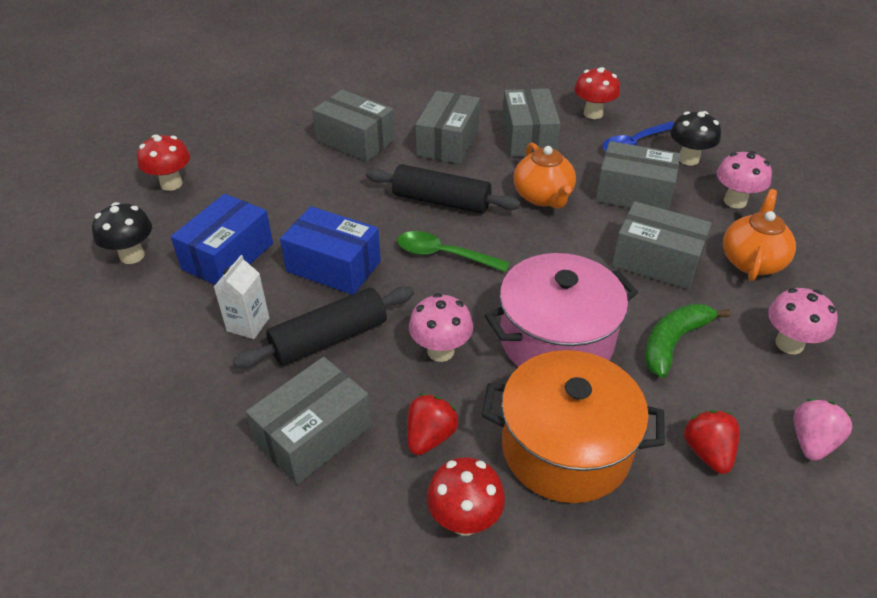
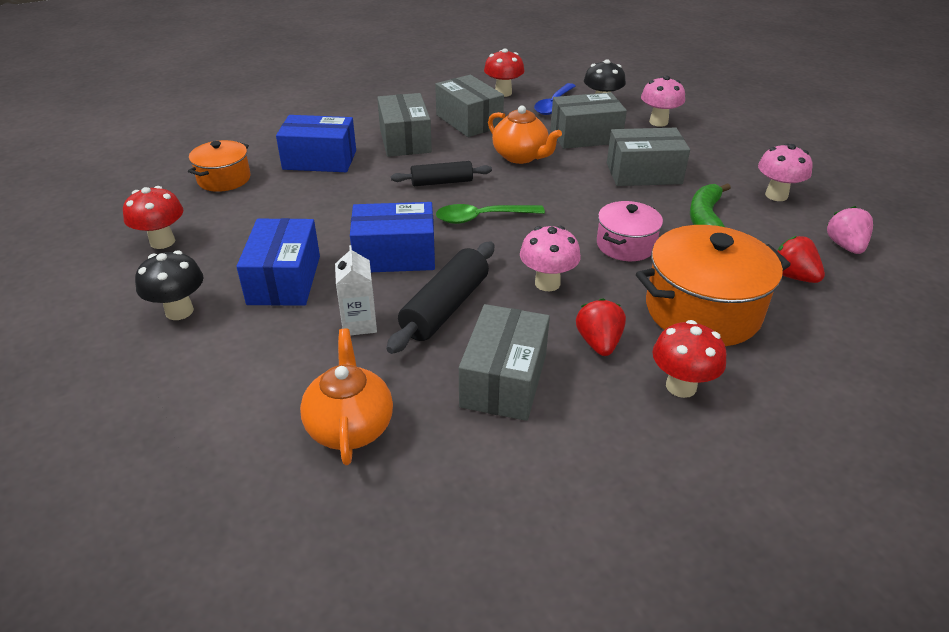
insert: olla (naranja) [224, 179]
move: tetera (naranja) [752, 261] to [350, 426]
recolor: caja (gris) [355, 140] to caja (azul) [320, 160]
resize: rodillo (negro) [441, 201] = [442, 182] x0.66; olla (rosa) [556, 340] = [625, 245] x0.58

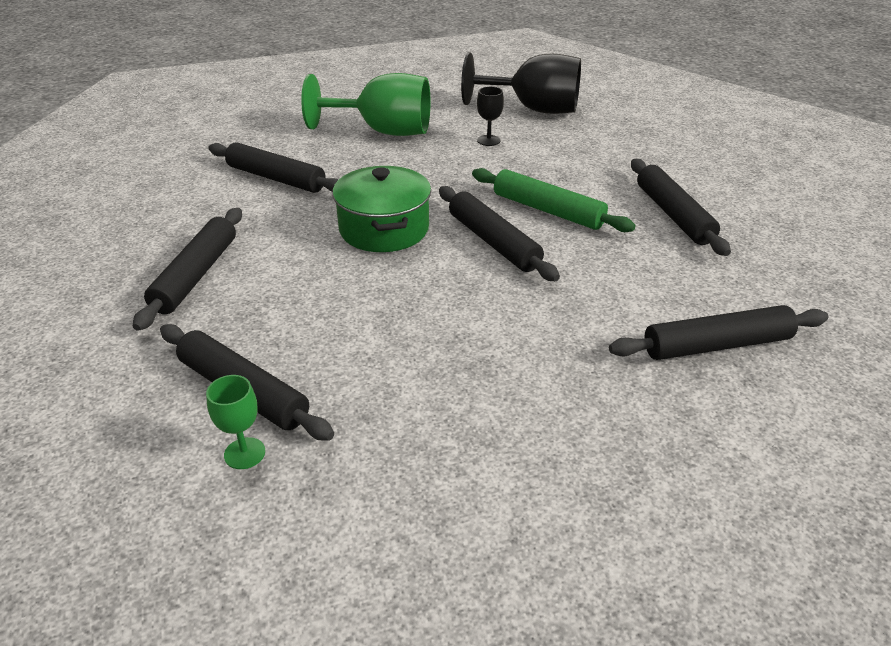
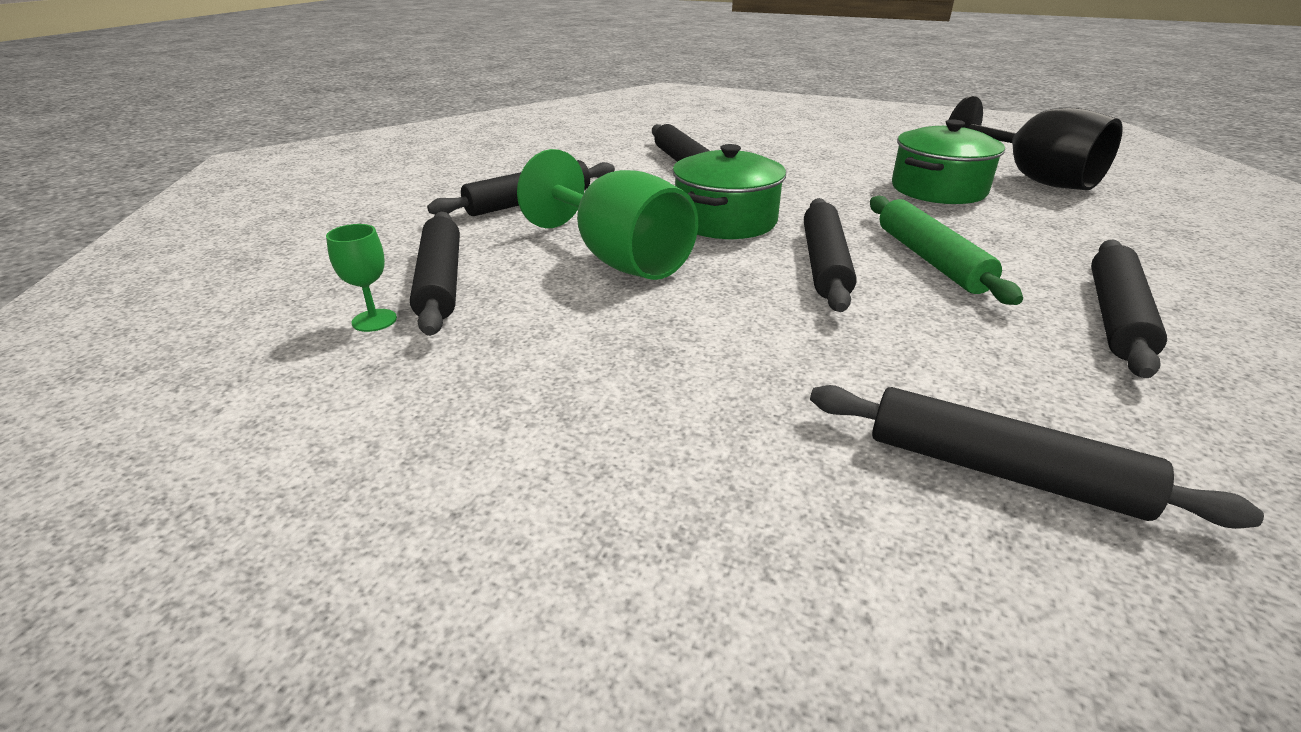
move: copa (verde) [383, 131] to [618, 259]
replace: copa (negro) [488, 140] to olla (verde) [938, 189]

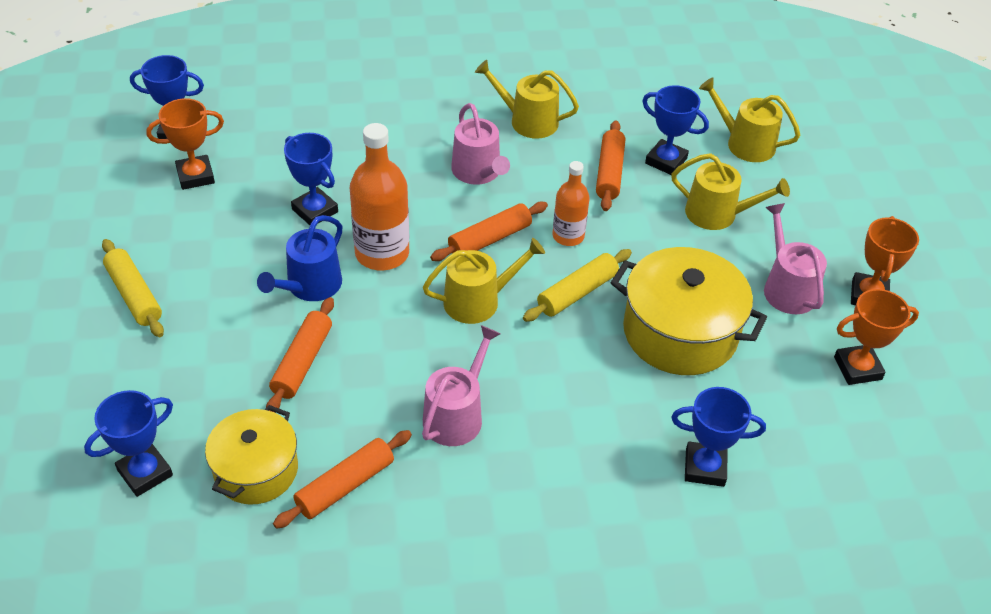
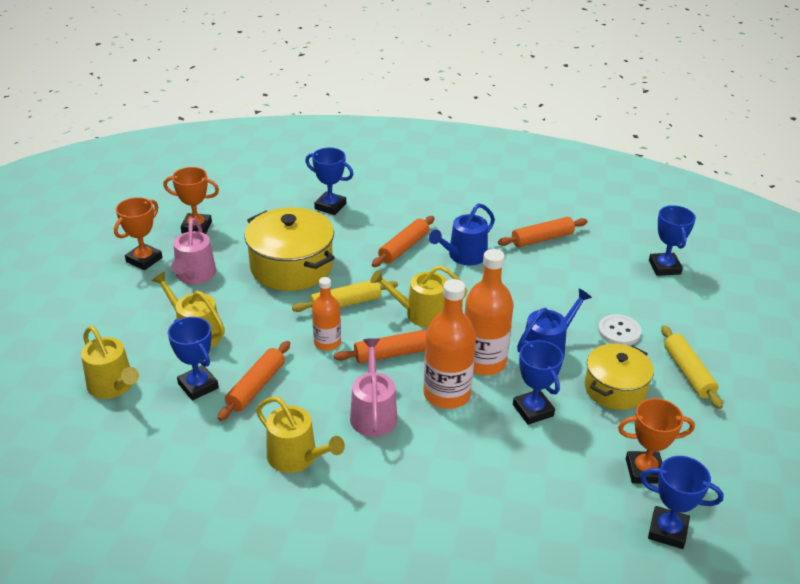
insert: botella (naranja) [447, 394]; botón (blanco) [619, 331]
move: rodillo (naranja) [302, 362] to [403, 248]; olla (amarillo) [256, 470] to [615, 389]
recolor: regadera (rosa) [456, 415] to regadera (azul) [464, 256]
rotate: trofeo (azul) [145, 473] = [664, 267] 75 degrees counterclockwise

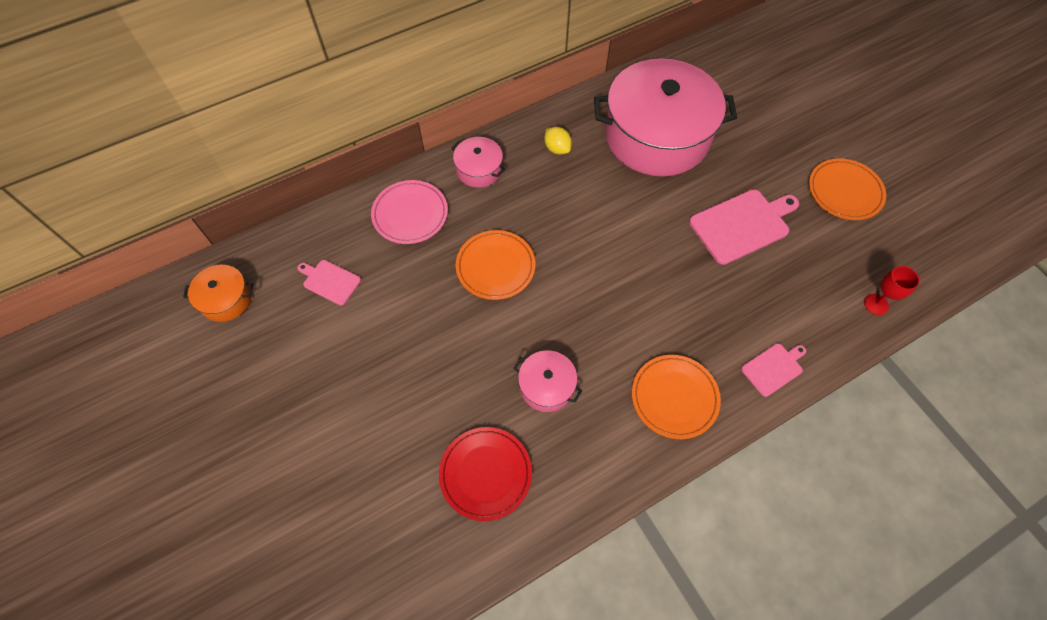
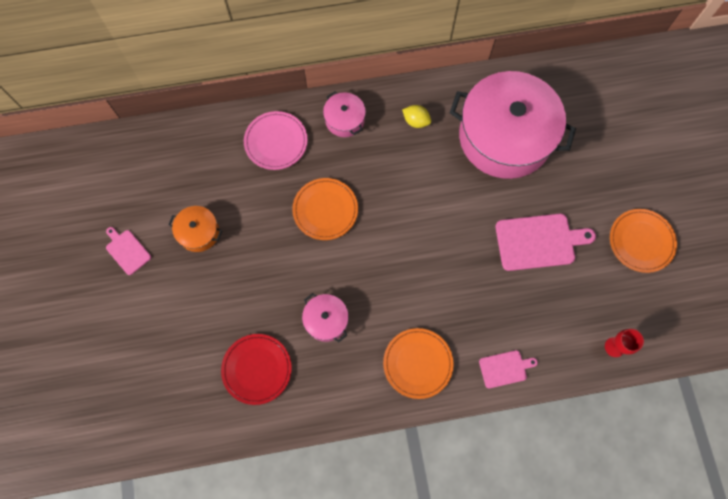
move: tabla de cortar (rosa) [330, 281] to [127, 250]; olla (naranja) [226, 299] to [198, 232]
rotate: limón (amarillo) [557, 149] = [416, 121] 45 degrees counterclockwise

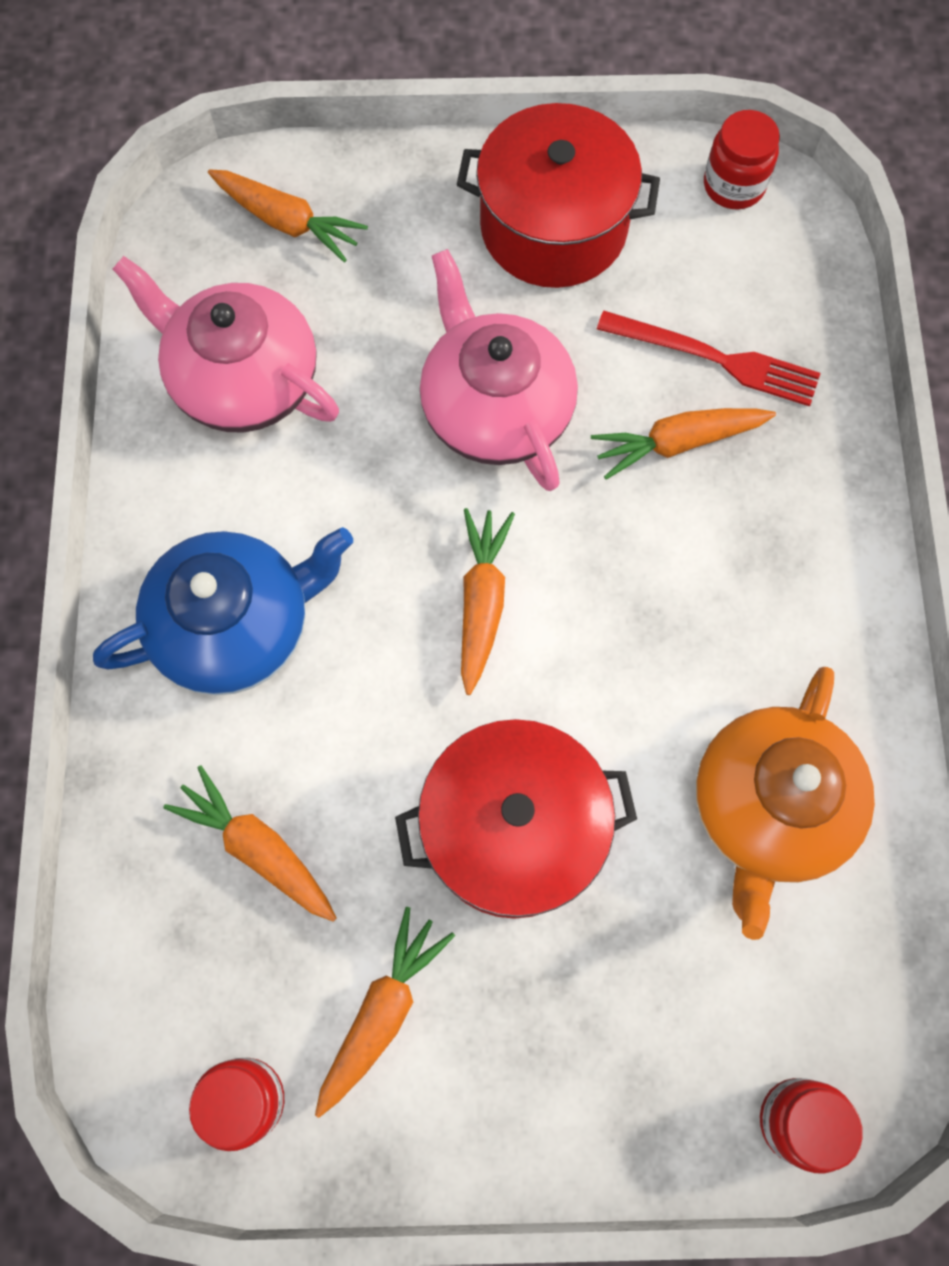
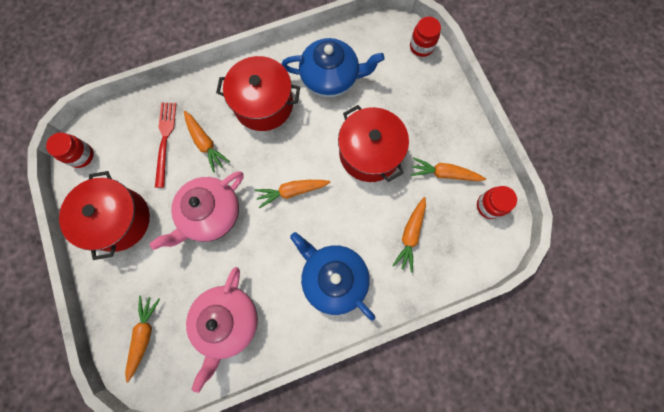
insert: olla (rojo) [263, 104]
recolor: tetera (naranja) [769, 807] to tetera (azul) [331, 78]

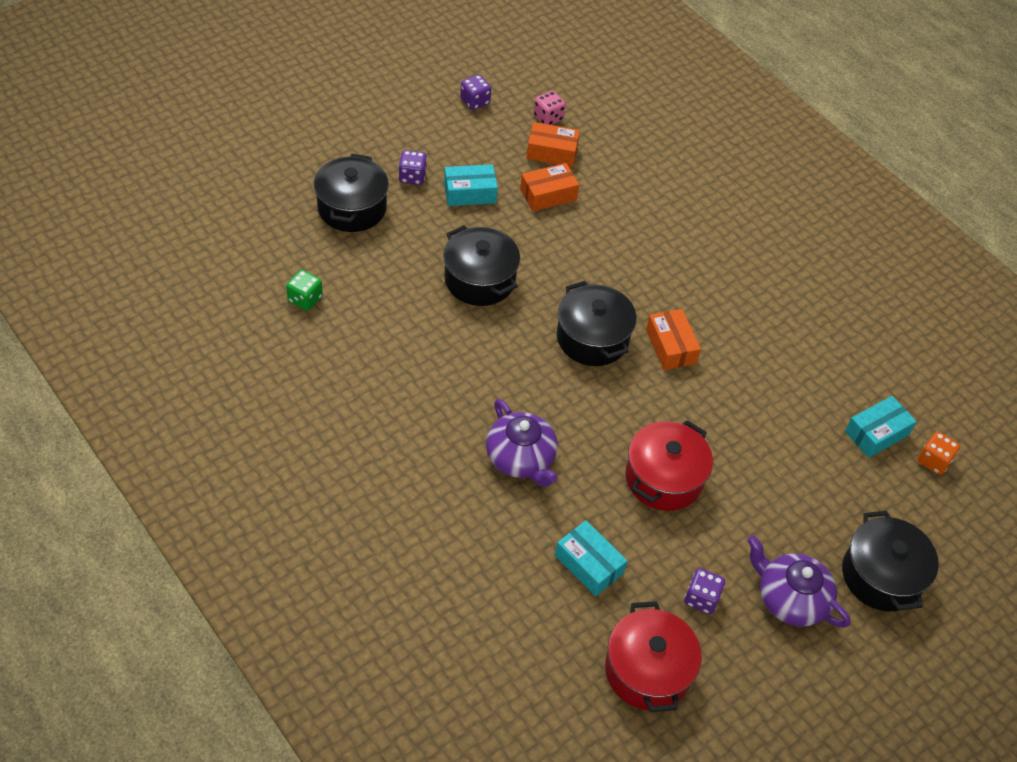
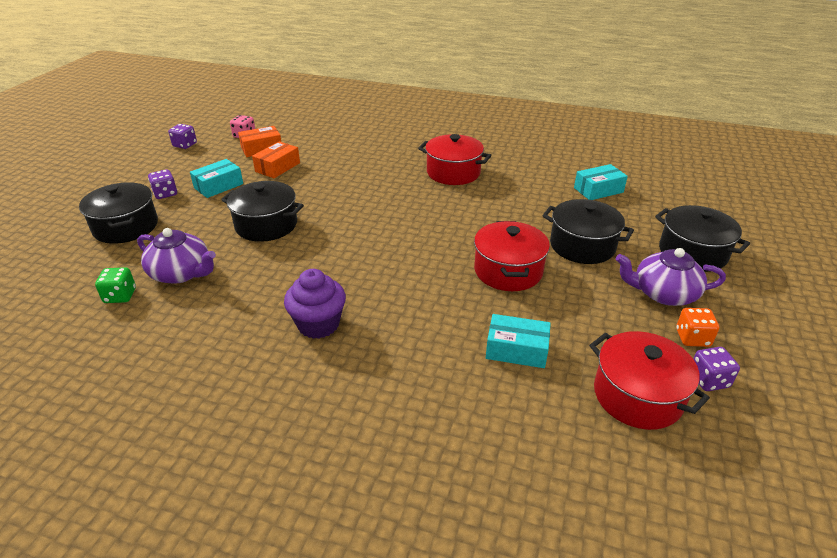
delete: caja (naranja) [671, 346]
insert: olla (rojo) [453, 173]; magdalena (morado) [318, 324]
move: olla (negro) [592, 338] to [582, 246]; tetera (morado) [521, 458] to [181, 273]; dado (naranja) [933, 461] to [692, 338]; dado (morado) [701, 598] to [708, 380]
rotate: caja (turquesa) [876, 433] = [598, 190] 45 degrees clockwise

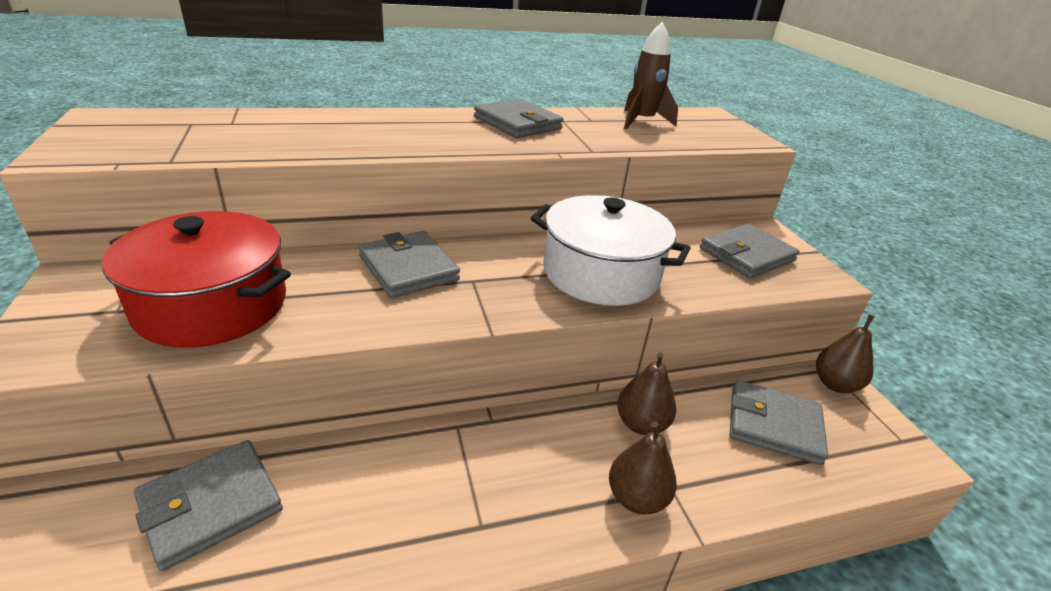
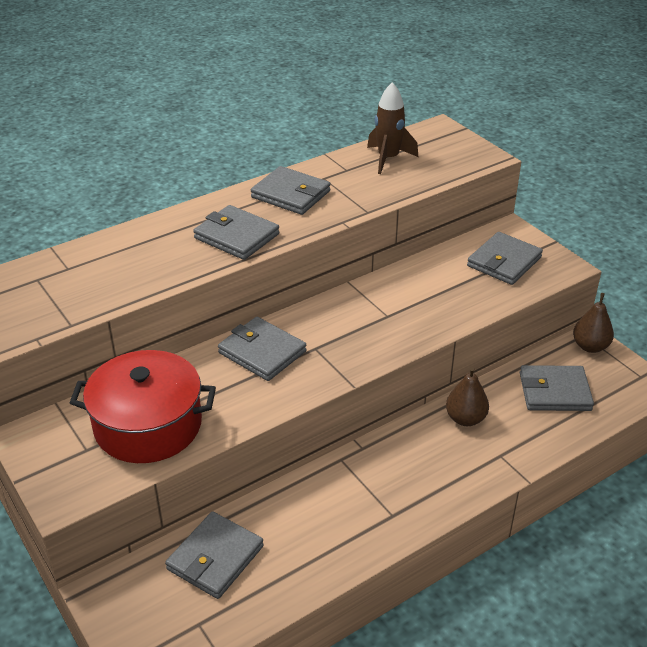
delete: olla (blanco) [601, 273]; pera (marrón) [636, 498]
insert: cartera (gris) [236, 236]

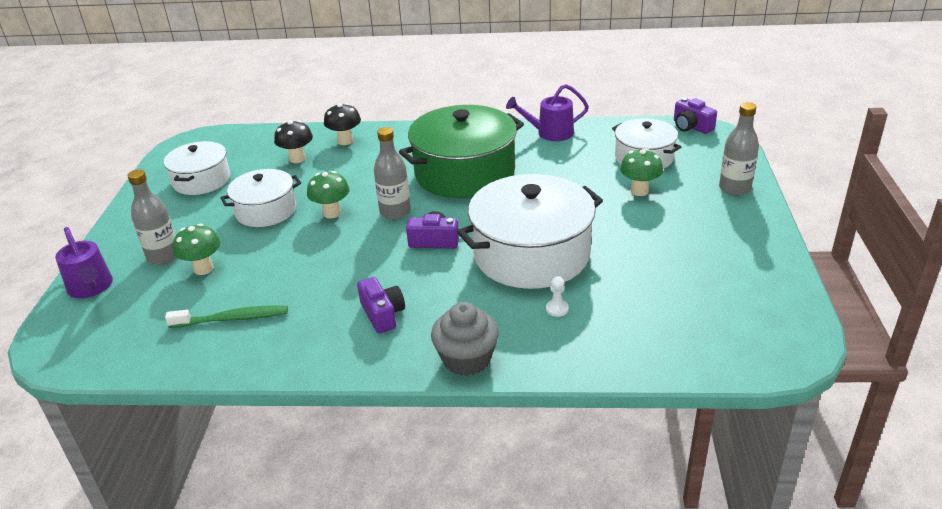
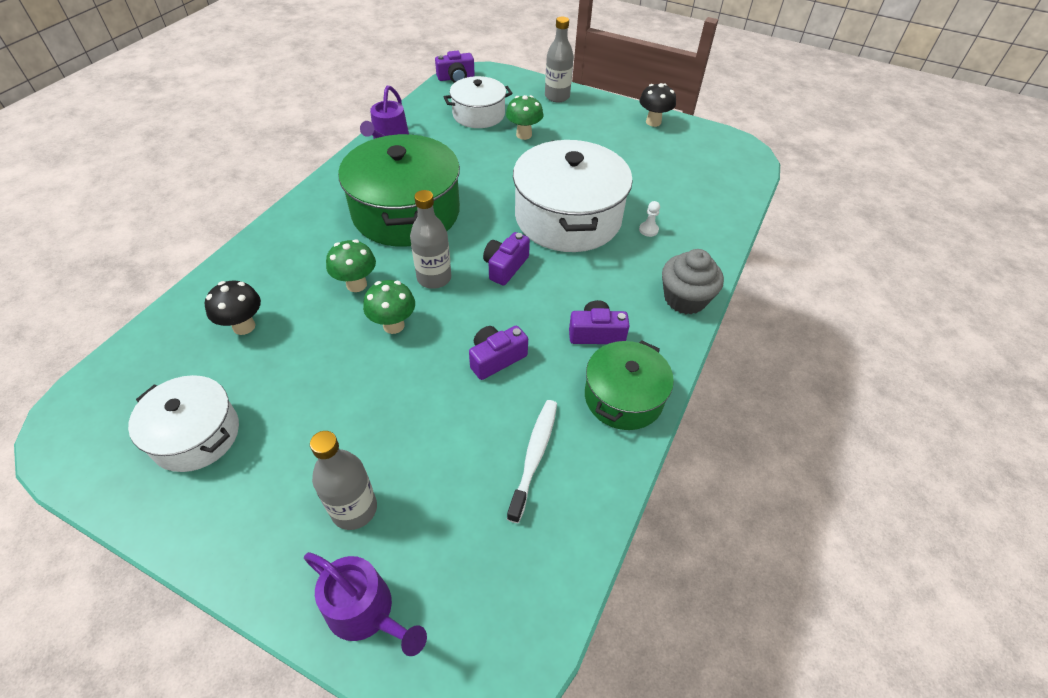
delete: olla (blanco) [266, 210]
insert: cámara (morado) [496, 358]; olla (verde) [623, 397]
move: seta (negro) [345, 141] to [653, 122]; seta (verde) [203, 269] to [356, 284]
recolor: cepillo de dientes (verde) [232, 319] to cepillo de dientes (blanco) [534, 456]
rotate: regadera (morado) [91, 288] = [366, 612] 45 degrees clockwise

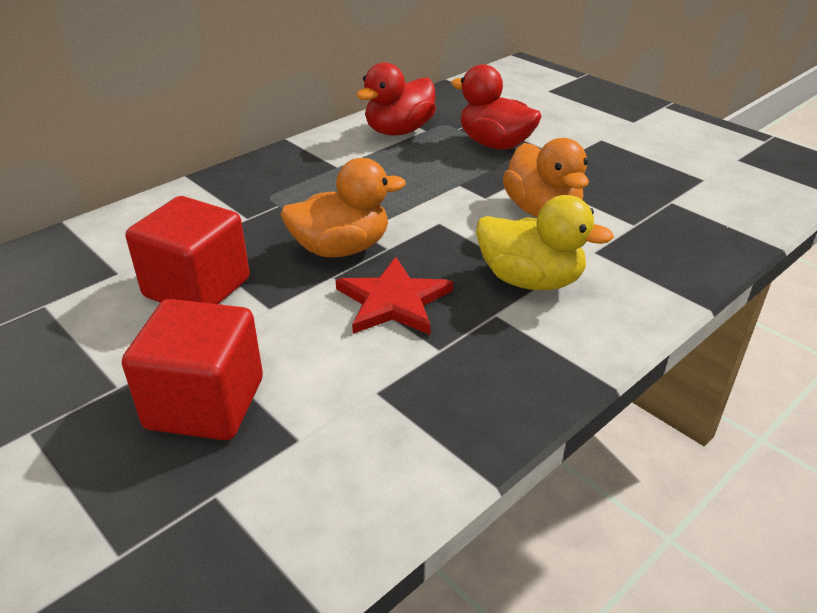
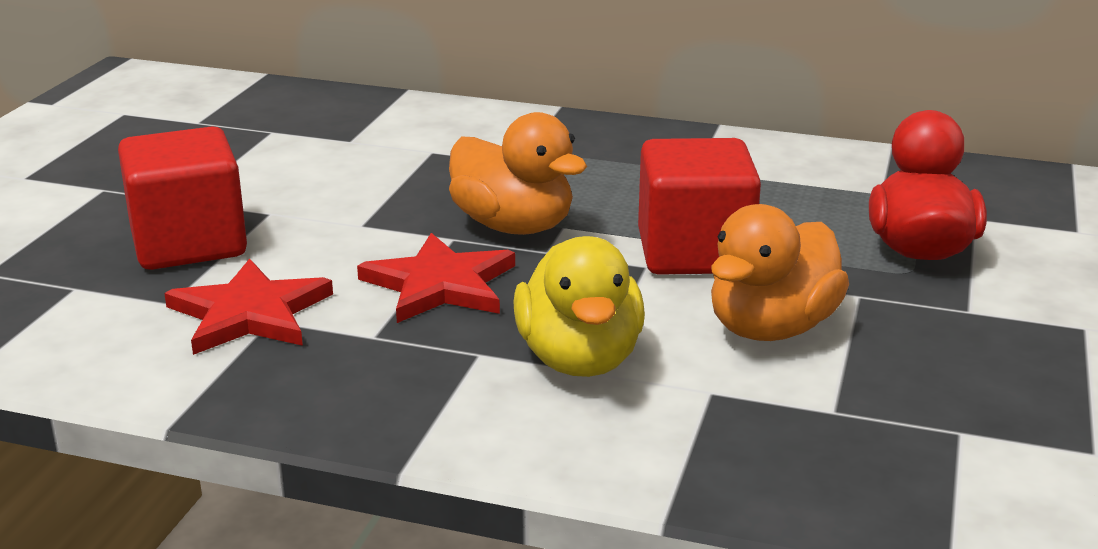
delete: pato (rojo) [399, 131]
insert: estrella (rojo) [249, 313]
move: cubo (rojo) [197, 288] to [694, 253]

